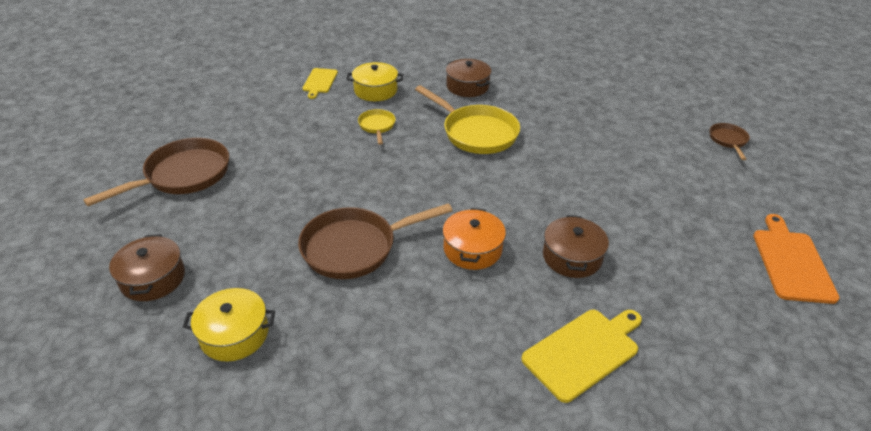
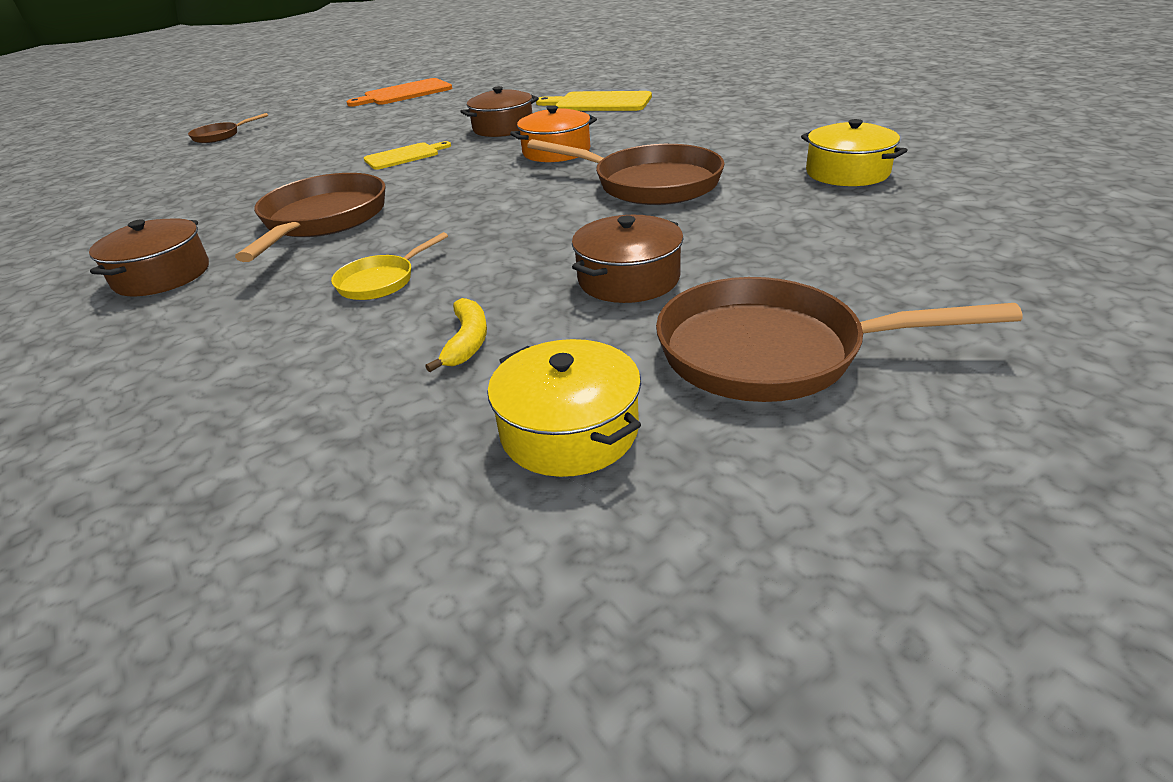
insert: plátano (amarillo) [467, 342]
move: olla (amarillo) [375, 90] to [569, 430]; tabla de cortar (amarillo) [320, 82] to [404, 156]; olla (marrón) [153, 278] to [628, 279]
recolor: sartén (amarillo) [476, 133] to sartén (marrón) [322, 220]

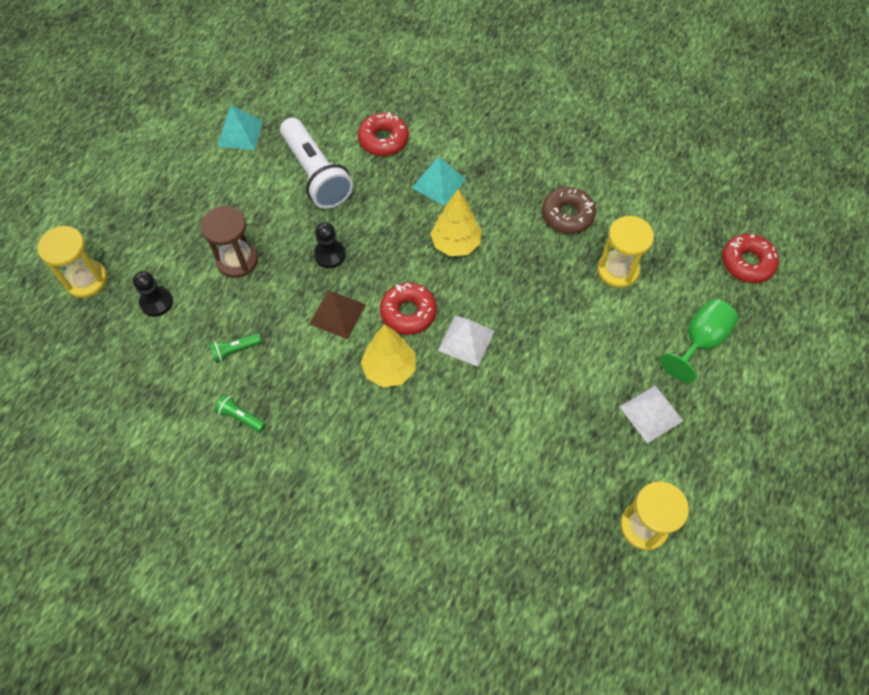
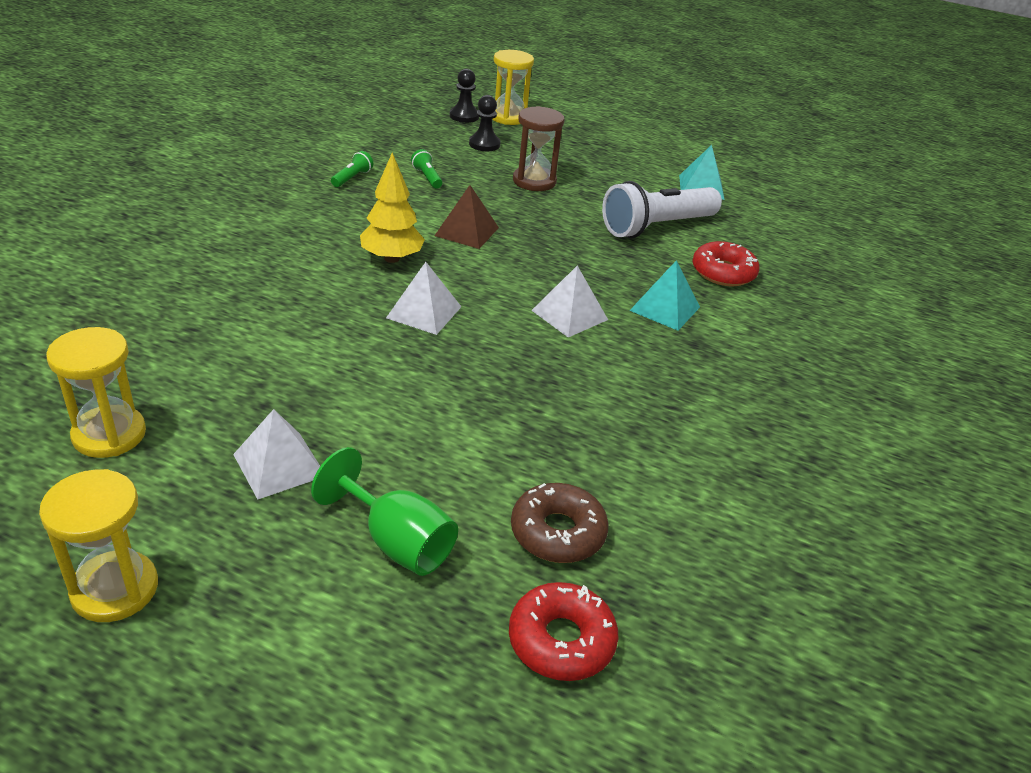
delete: rosquilla (rojo) [408, 312]
move: rosquilla (marrón) [567, 215] to [557, 532]; reloj de arena (amarillo) [617, 270] to [115, 589]; peón (negro) [330, 255] to [464, 116]
replace: árbol (amarillo) [455, 244] to pirámide (blanco) [569, 315]

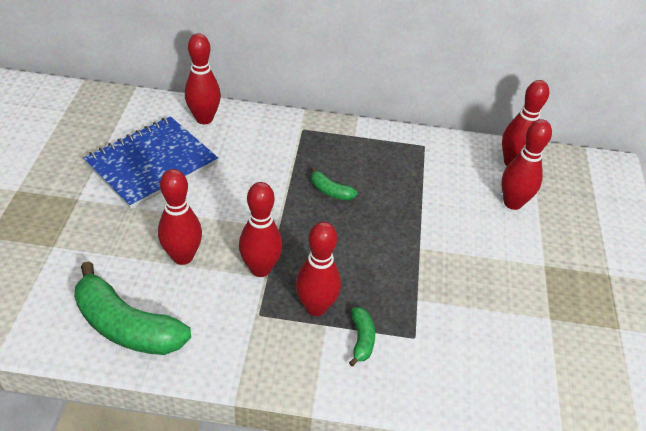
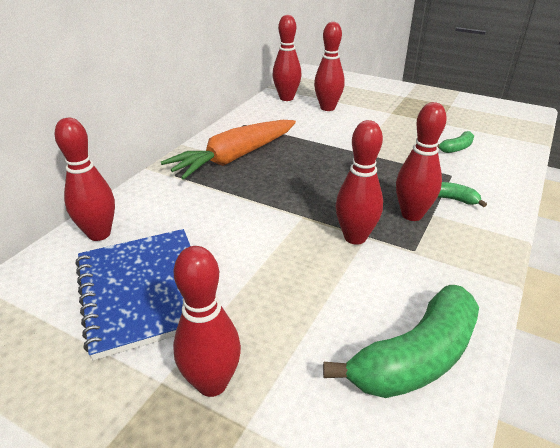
insert: zanahoria (naranja) [234, 158]
move: plátano (verde) [330, 191] to [456, 148]; bolo (rojo) [183, 257] to [212, 383]

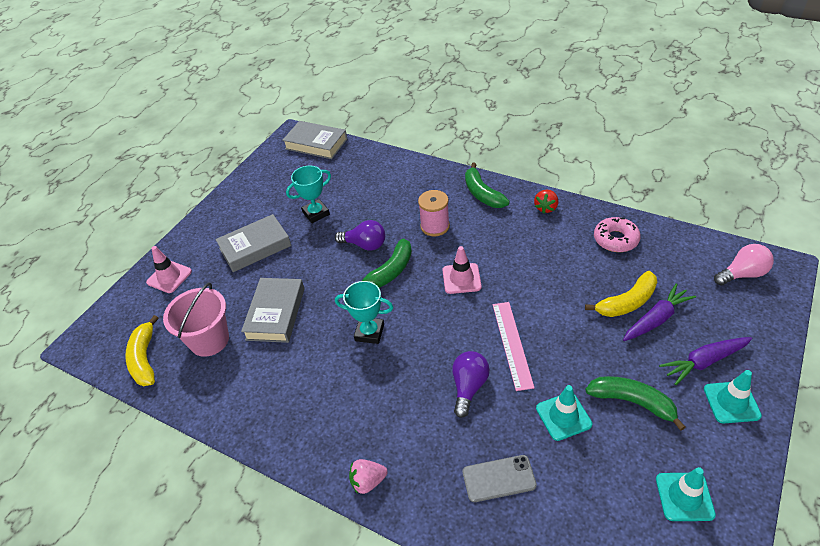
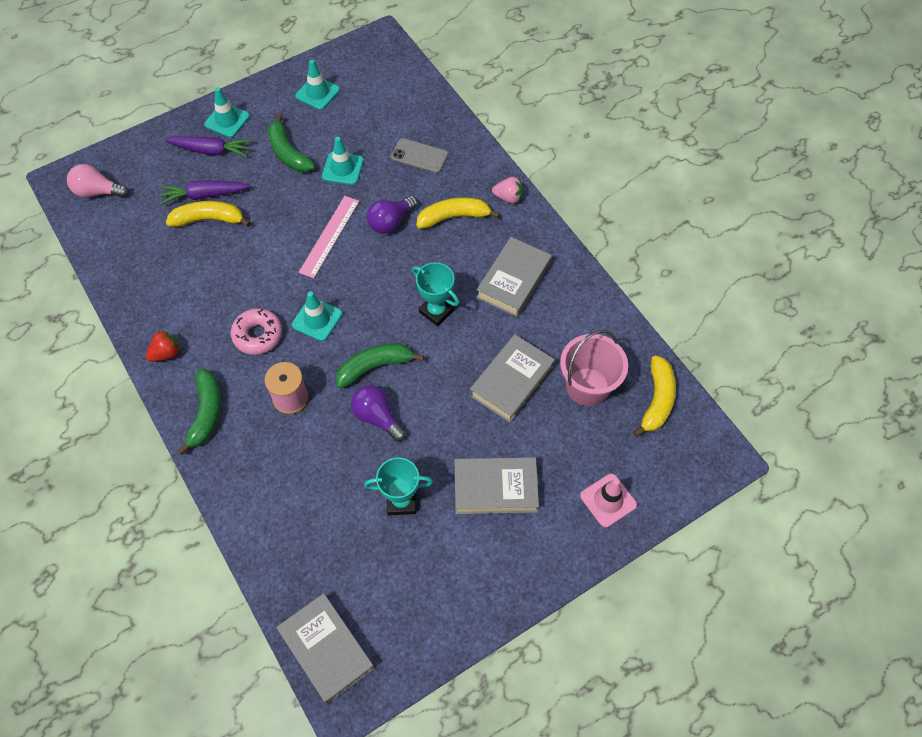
insert: plátano (amarillo) [453, 217]; libro (gris) [513, 280]
move: rosquilla (rosa) [615, 239] to [258, 335]
recolor: cono de tráfico (rosa) [461, 278] to cono de tráfico (turquesa) [317, 319]

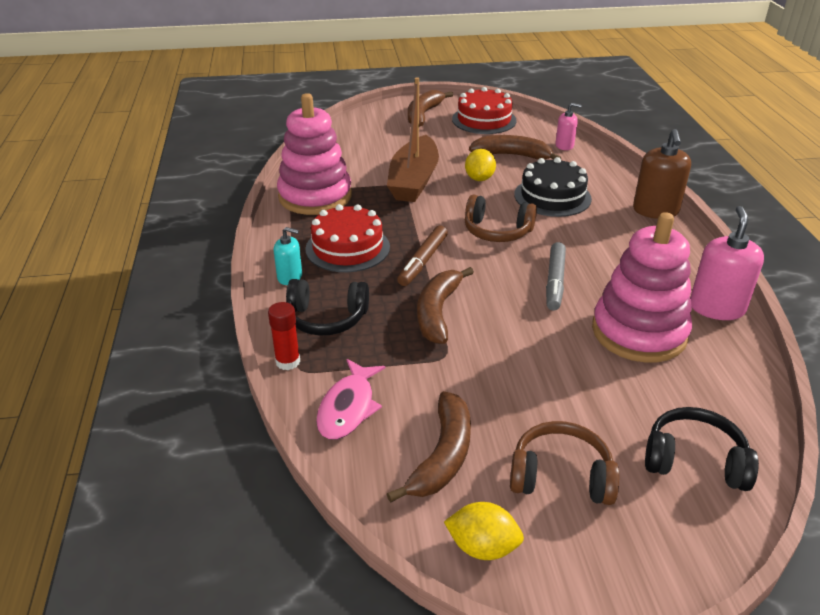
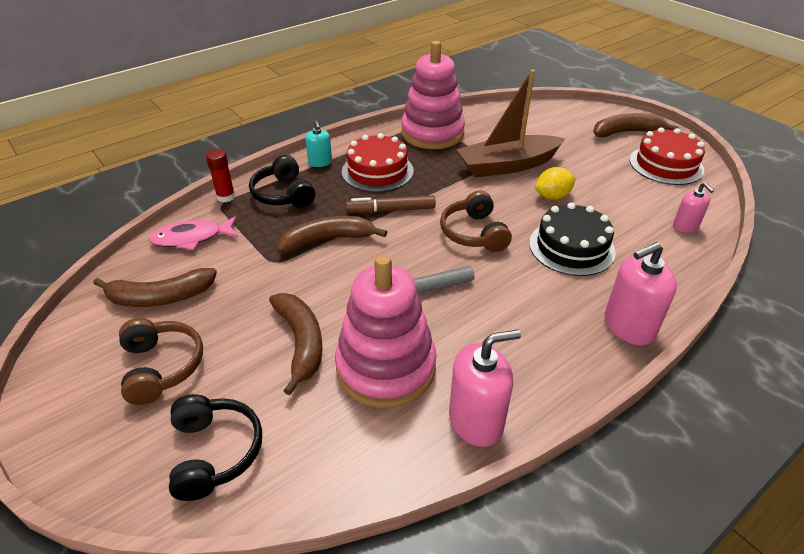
delete: limón (amarillo) [482, 547]
move: plátano (marrón) [512, 155] to [301, 342]
recolor: dispensador de jabón (marrón) [655, 210] to dispensador de jabón (rosa) [628, 326]

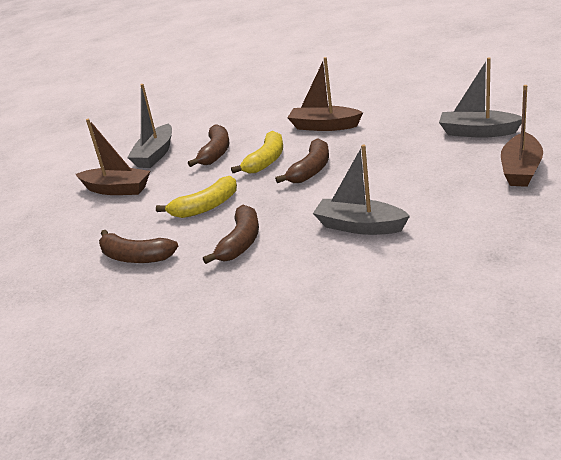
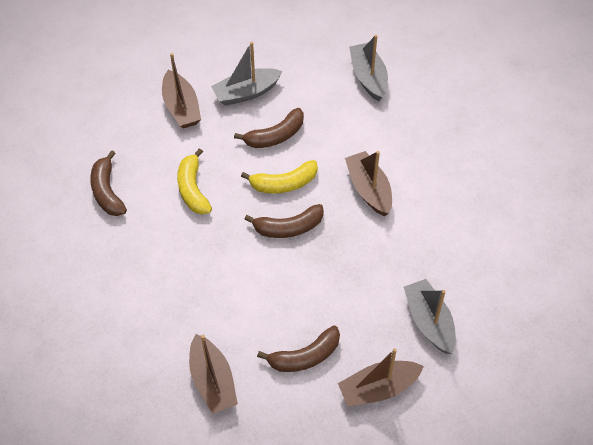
insert: barco (marrón) [212, 381]
move: barco (gris) [359, 226] to [368, 77]; plátano (marrón) [241, 242] to [305, 356]
rotate: plátano (amarillo) [205, 207] = [193, 189] 60 degrees clockwise

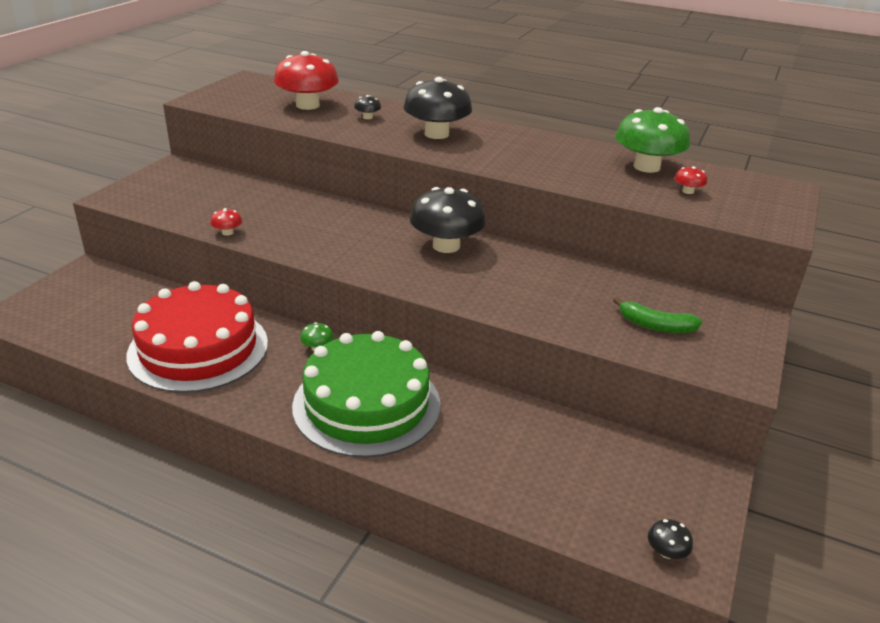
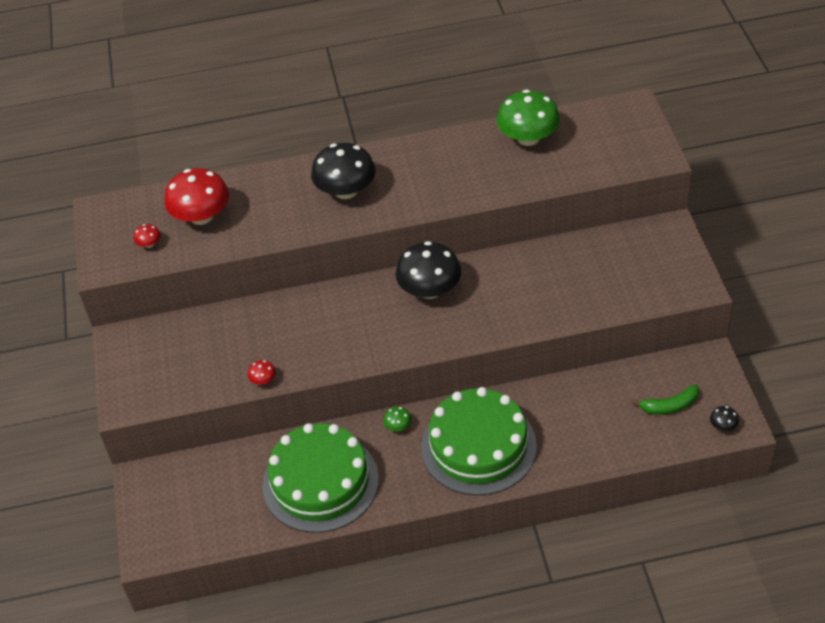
delete: seta (negro) [367, 117]
move: seta (rojo) [688, 191] to [149, 244]; plátano (verde) [655, 326] to [669, 406]
recolor: tarta (rojo) [198, 348] to tarta (verde) [320, 482]

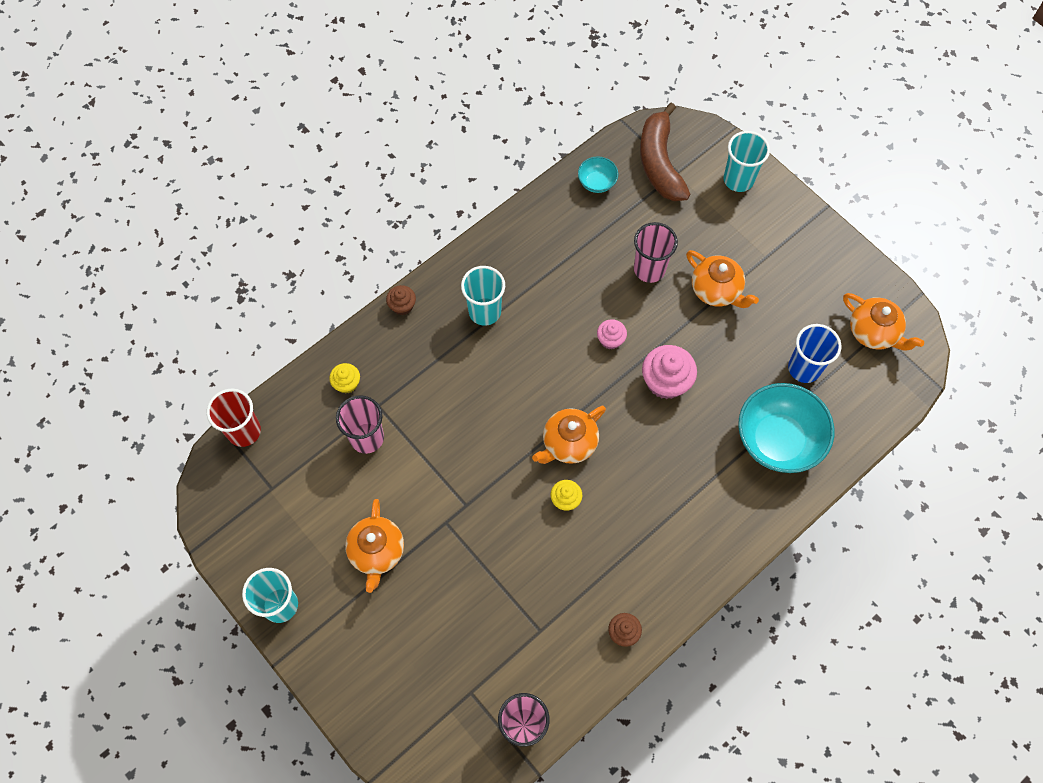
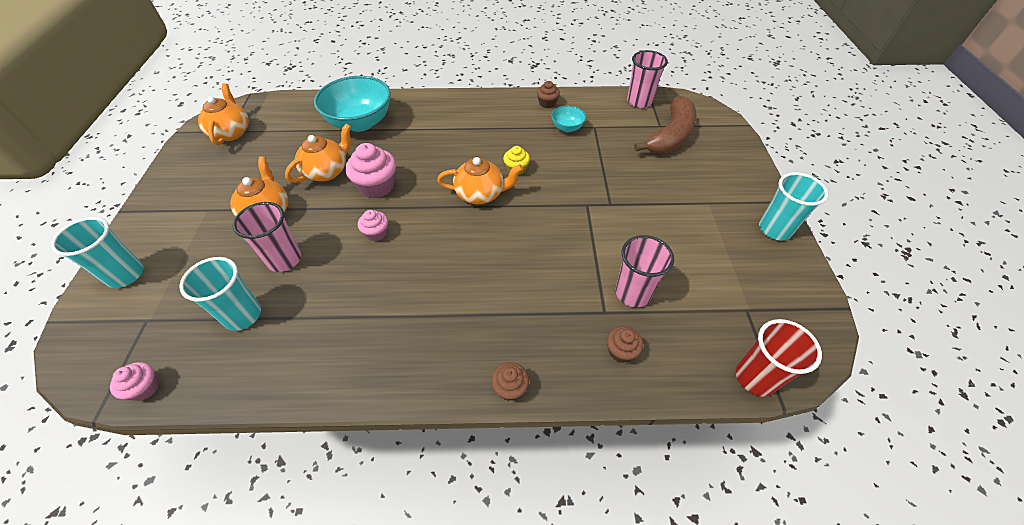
delete: vaso (azul) [804, 368]
insert: magdalena (rosa) [145, 388]
move: plátano (marrón) [659, 163] to [670, 136]; cuenco (turquesa) [597, 182] to [567, 128]; vaso (turquesa) [485, 311] to [243, 315]; tetera (naranja) [377, 552] to [327, 171]
recolor: magdalena (amarillo) [347, 383] to magdalena (marrón) [621, 351]

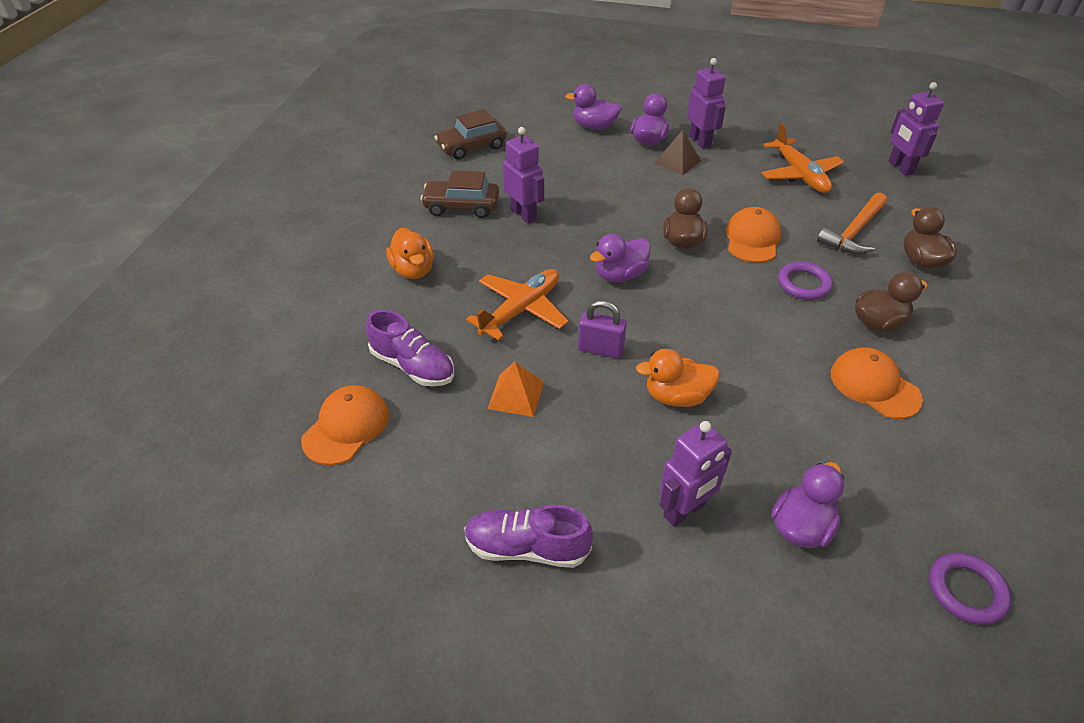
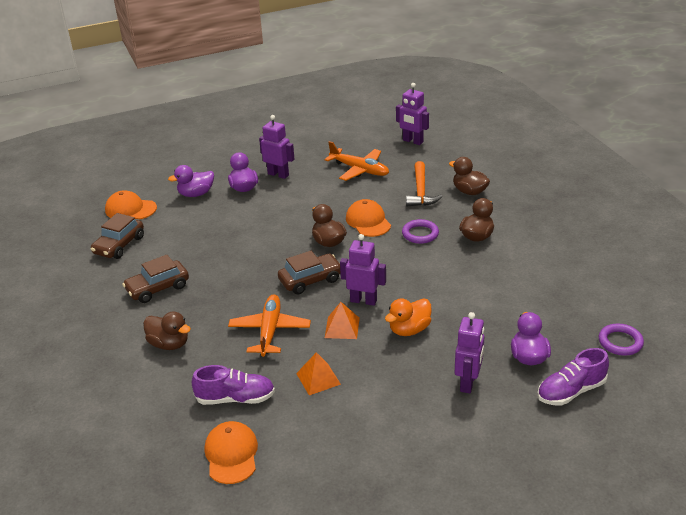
delete: pirámide (marrón) [677, 162]
move: robot (morado) [524, 215] to [363, 300]; gorra (naranja) [874, 386] to [130, 209]; zapato (morado) [527, 548] to [571, 391]
replace: pato (morado) [620, 275] to coche (marrón) [310, 280]; candado (morado) [600, 349] to pirámide (naranja) [342, 327]
recolor: pato (naranja) [413, 270] to pato (marrón) [169, 344]

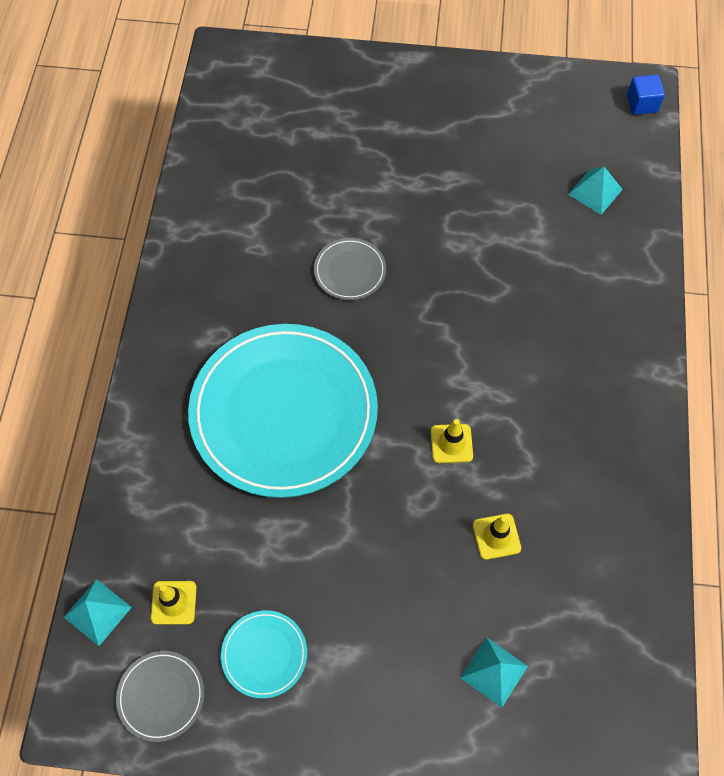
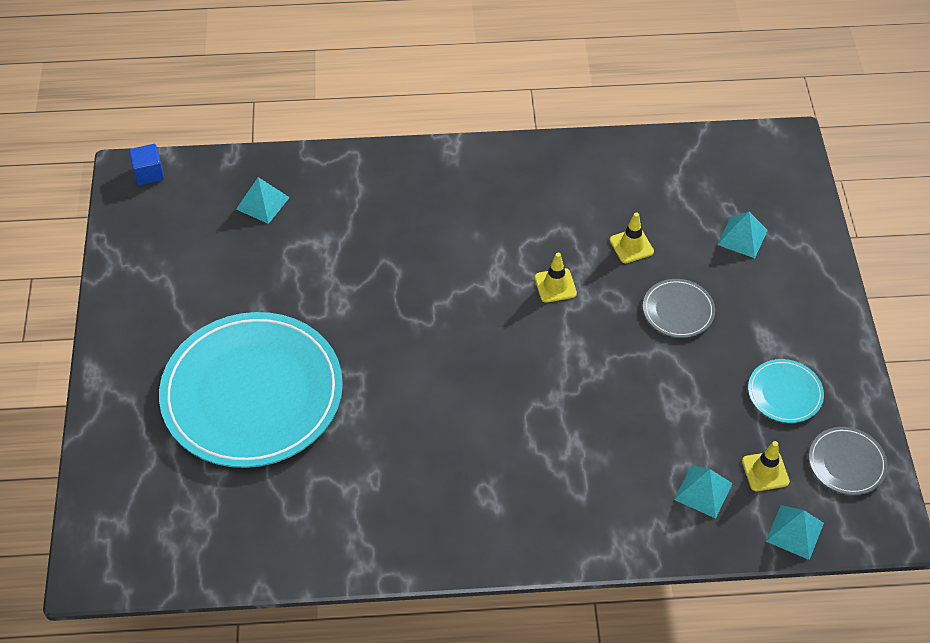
insert: pirámide (turquesa) [703, 491]
move: plato (gris) [350, 271] to [678, 310]; plato (turquesa) [284, 412] to [252, 393]

